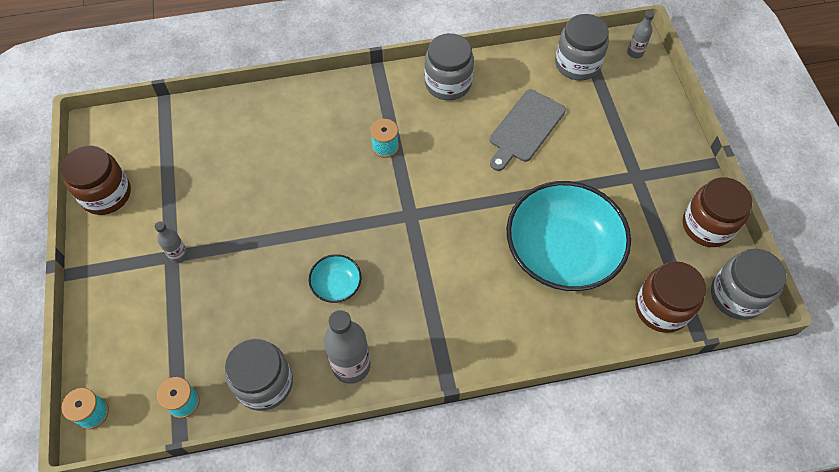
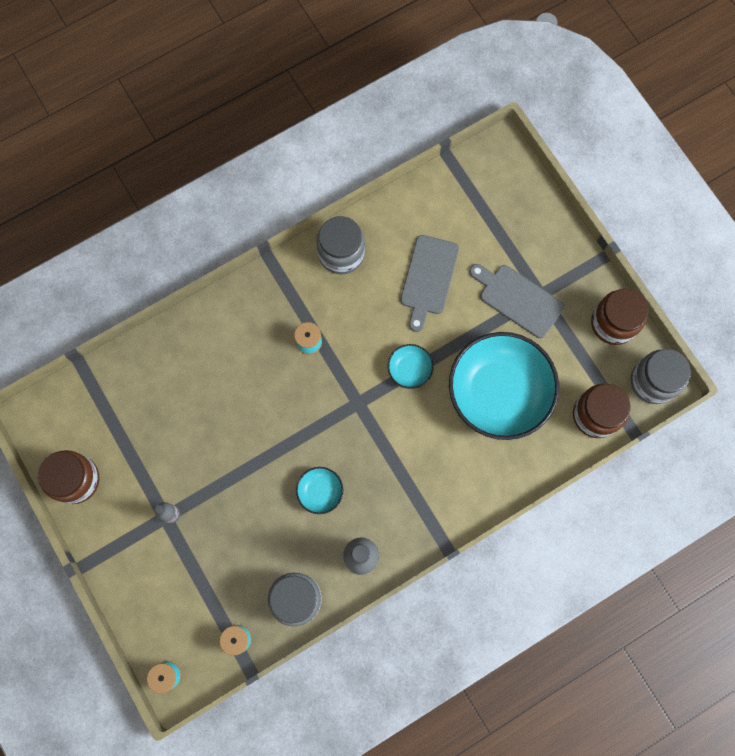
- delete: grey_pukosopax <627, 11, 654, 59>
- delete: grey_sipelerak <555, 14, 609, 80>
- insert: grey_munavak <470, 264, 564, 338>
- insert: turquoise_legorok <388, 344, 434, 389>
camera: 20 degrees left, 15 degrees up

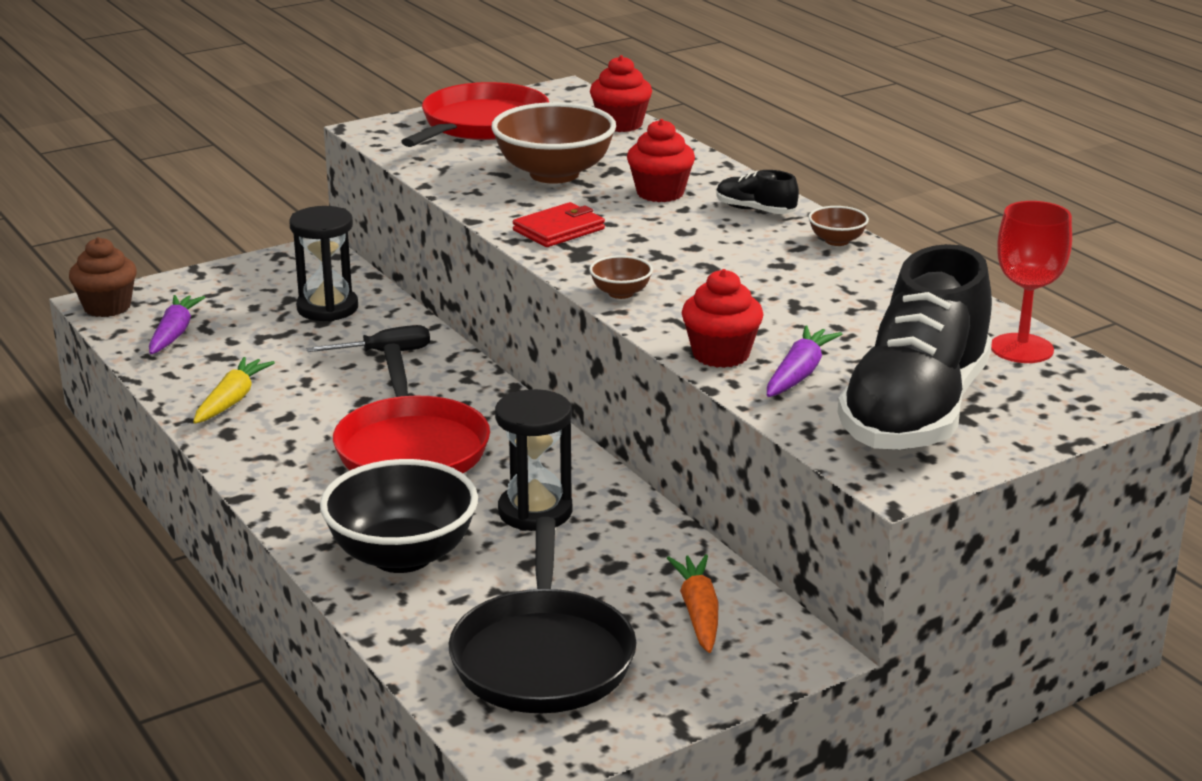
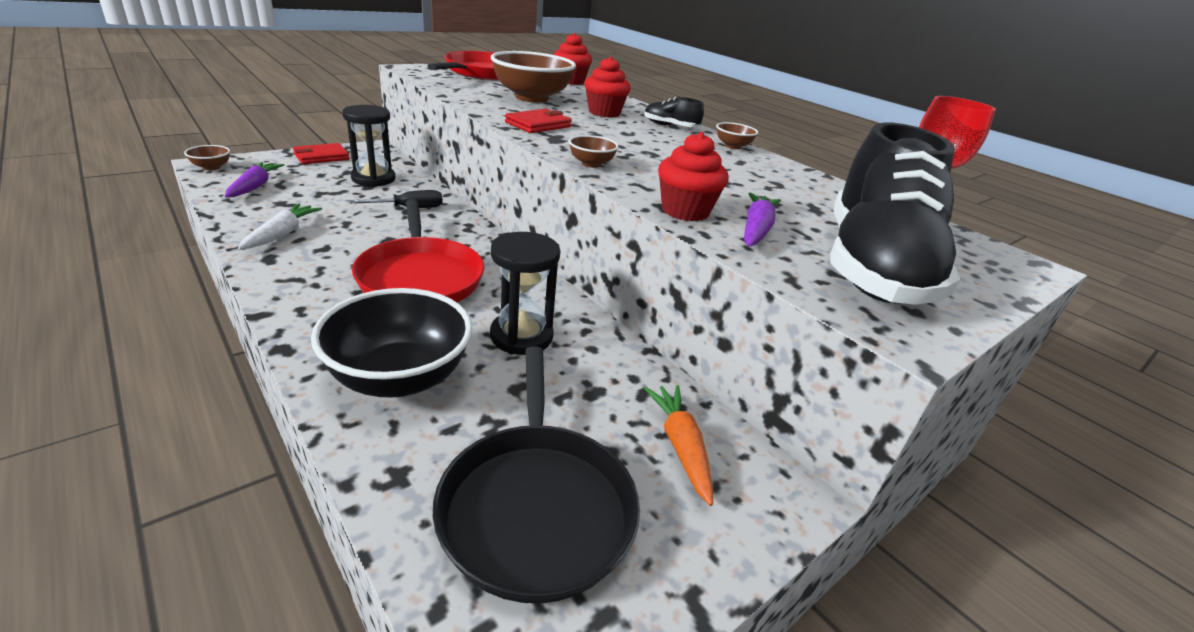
- replace: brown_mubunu <69, 237, 137, 317> to brown_legorok <184, 145, 230, 170>
- recolor: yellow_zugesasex <193, 357, 275, 424> to white_zugesasex <238, 203, 322, 250>
- insert: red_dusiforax <293, 143, 349, 164>
camera: 10 degrees left, 5 degrees up

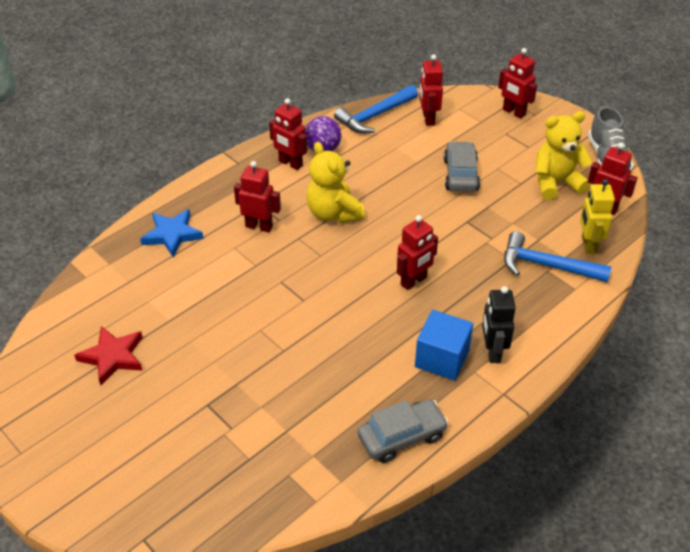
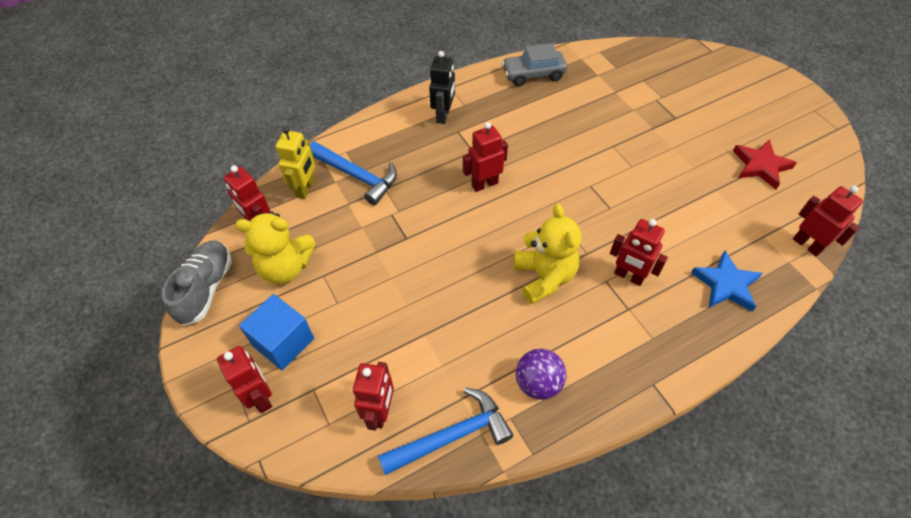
- move: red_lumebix <269, 98, 307, 170> to <793, 186, 863, 256>
- delete: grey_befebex <444, 141, 480, 192>
- move: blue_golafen <415, 310, 473, 381> to <239, 294, 314, 370>
camera: 165 degrees left, 10 degrees up

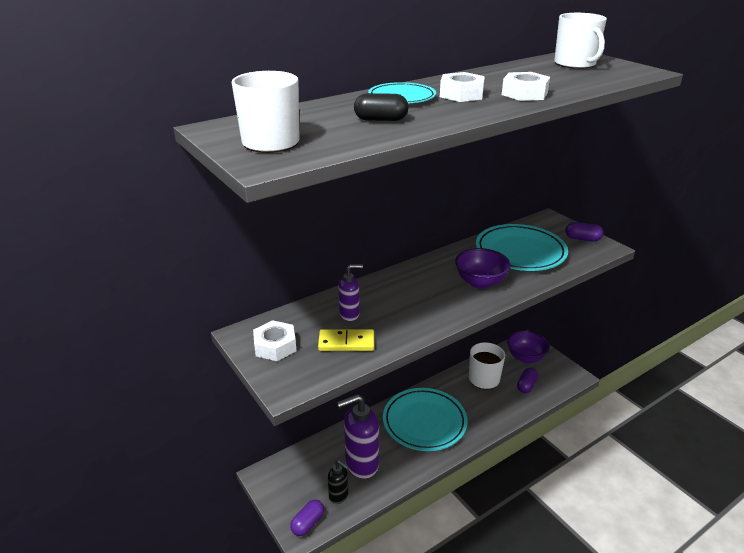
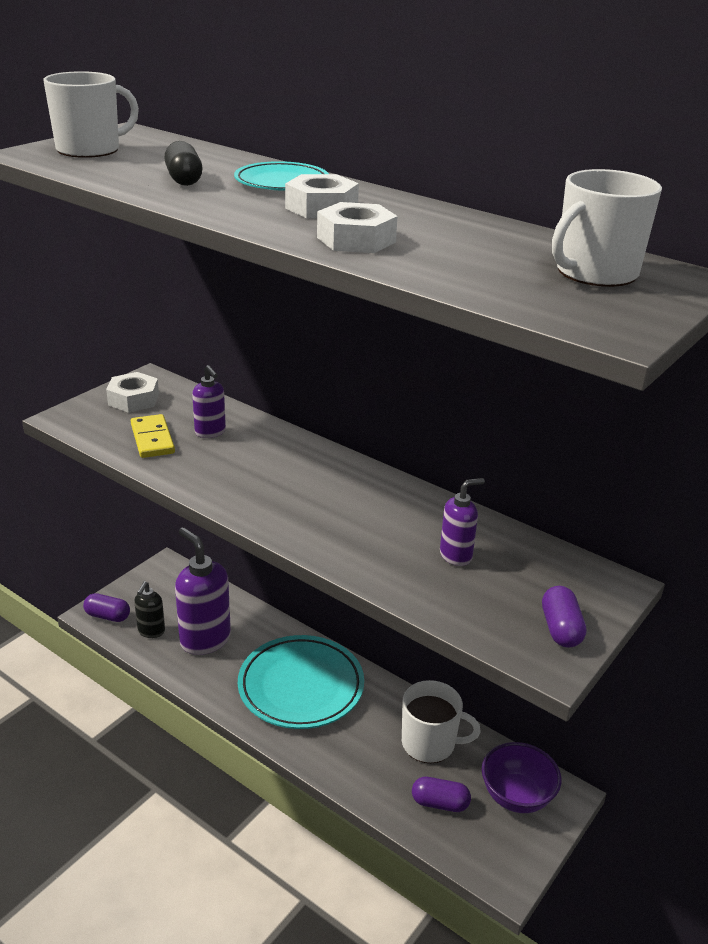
- replace: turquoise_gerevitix <476, 224, 568, 271> to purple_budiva <440, 478, 485, 566>
- delete: purple_legorok <455, 248, 511, 289>
camera: 70 degrees right, 0 degrees up

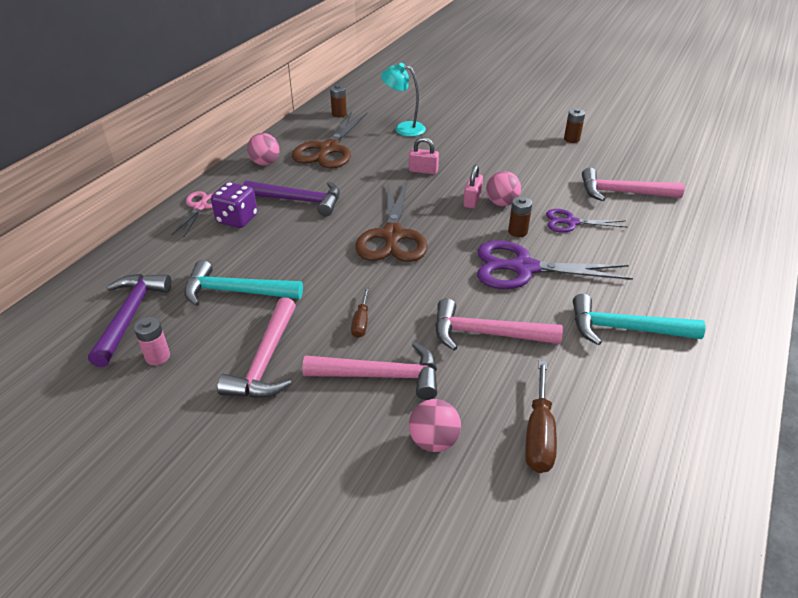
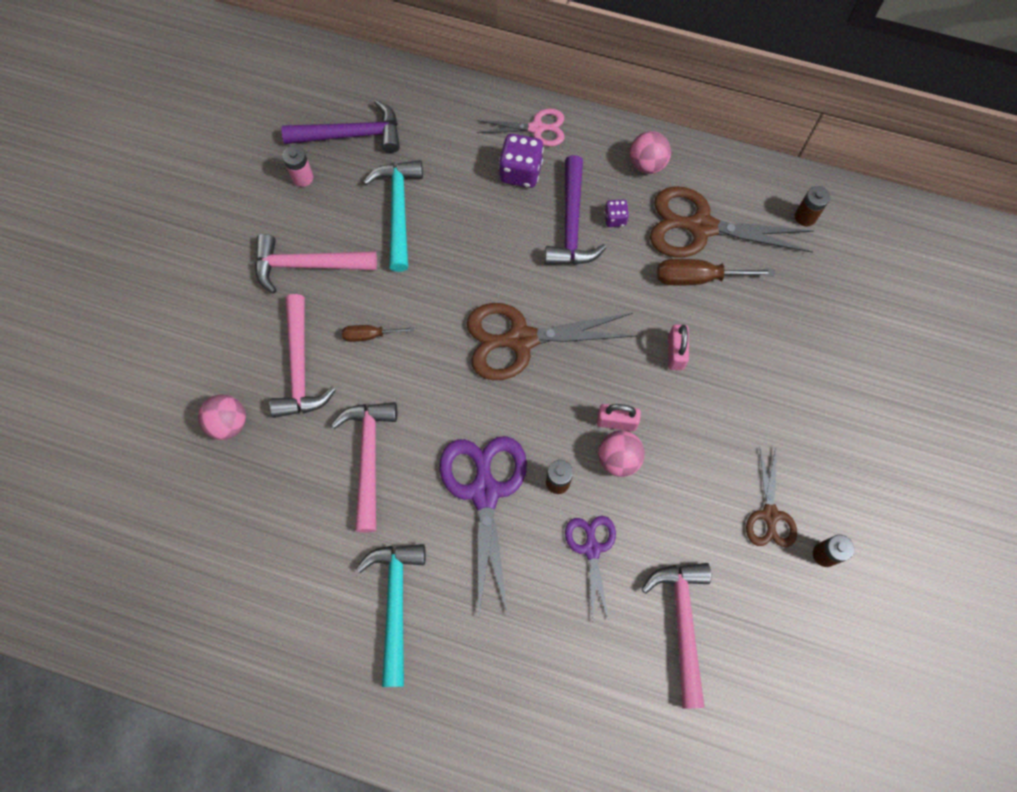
- delete: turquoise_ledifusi <381, 63, 426, 137>
- move: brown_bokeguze <525, 360, 557, 473> to <657, 259, 775, 286>
- insert: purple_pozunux <604, 200, 629, 227>
- insert: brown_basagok <746, 447, 797, 547>
camera: 80 degrees right, 30 degrees up

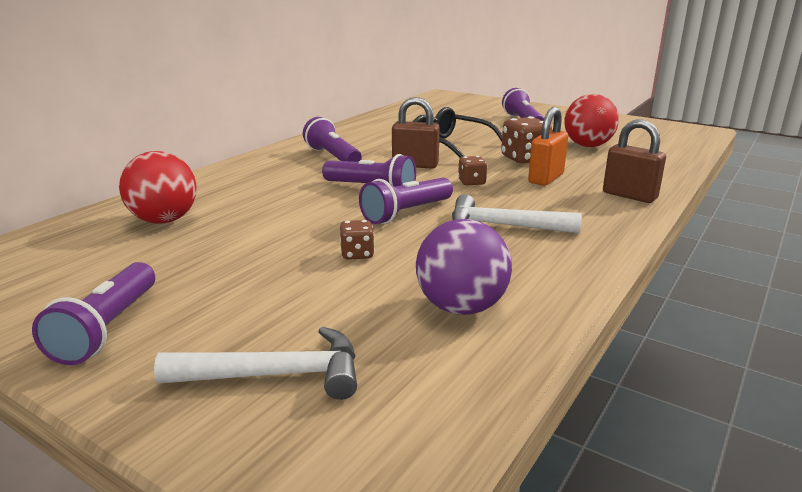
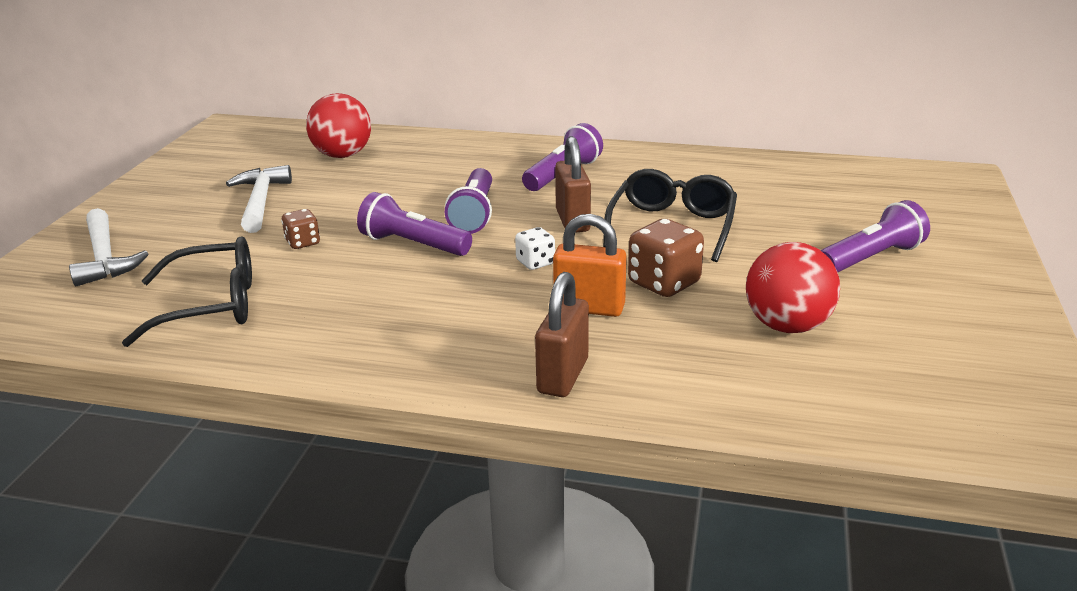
- recolor: brown_pozunux <458, 156, 487, 185> to white_pozunux <515, 227, 555, 270>
- move: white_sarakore <452, 194, 582, 234> to <226, 165, 292, 233>
- replace: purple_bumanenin <416, 219, 512, 315> to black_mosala <122, 236, 252, 347>
- delete: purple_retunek <32, 262, 155, 365>
camera: 70 degrees right, 5 degrees up

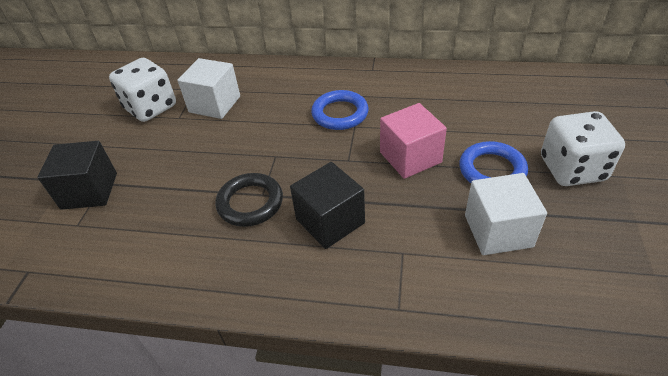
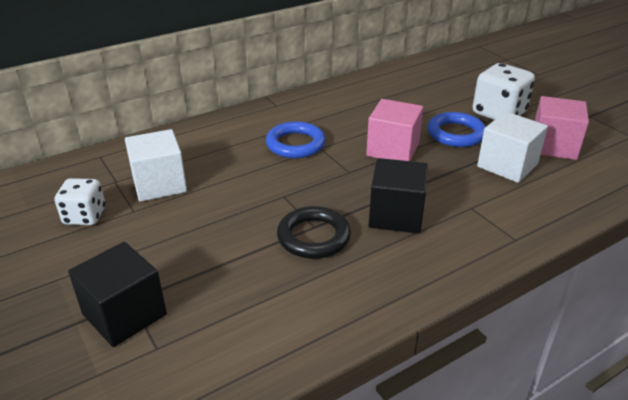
- resize: white_pozunux <109, 58, 176, 122> = <55, 178, 105, 225> x0.64
- insert: pink_golafen <535, 96, 589, 160>
camera: 45 degrees left, 10 degrees down

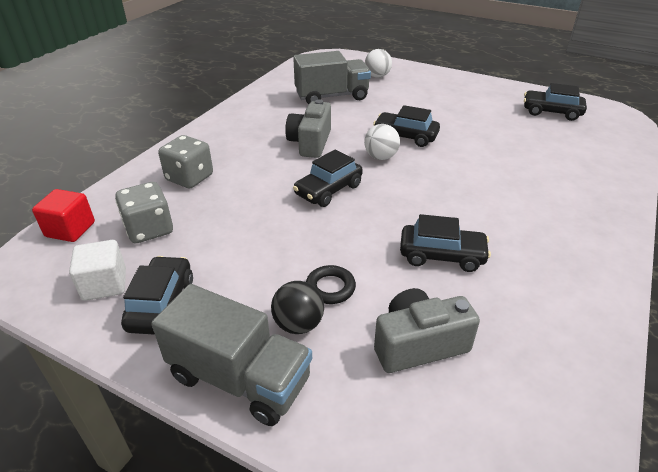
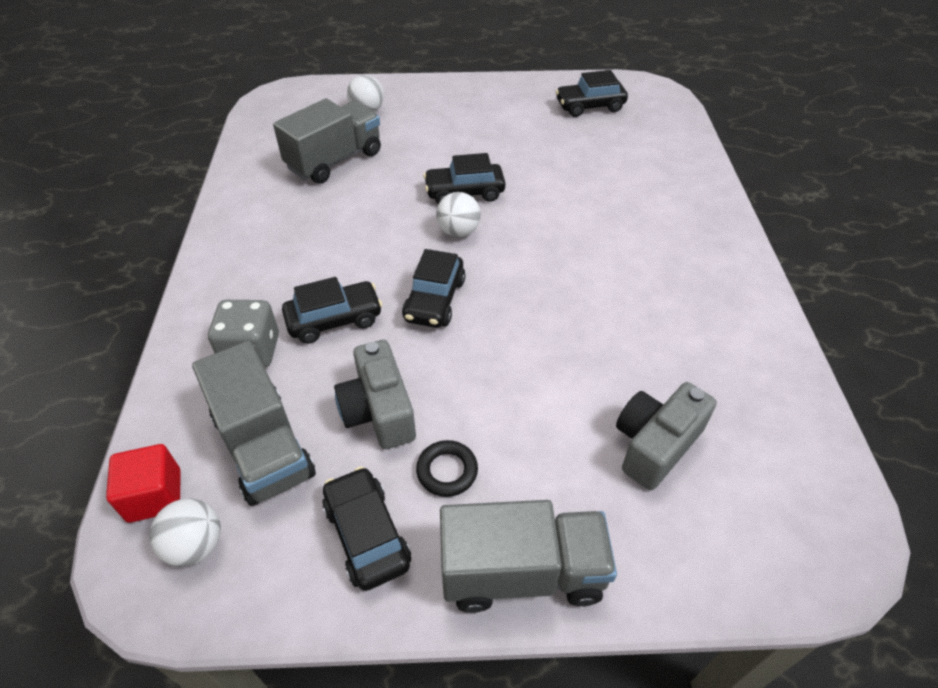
- move: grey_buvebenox <285, 99, 331, 158> to <334, 340, 416, 449>
- replace: grey_pozunux <115, 182, 173, 243> to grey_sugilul <192, 341, 316, 506>
- move: black_befebex <400, 214, 491, 272> to <282, 277, 382, 344>
- delete: white_golafen <69, 240, 126, 301>
- move: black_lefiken <306, 265, 356, 304> to <416, 440, 478, 497>
- delete: black_bumanenin <271, 281, 324, 334>
- insert: white_bumanenin <150, 498, 221, 567>
camera: 30 degrees left, 10 degrees up

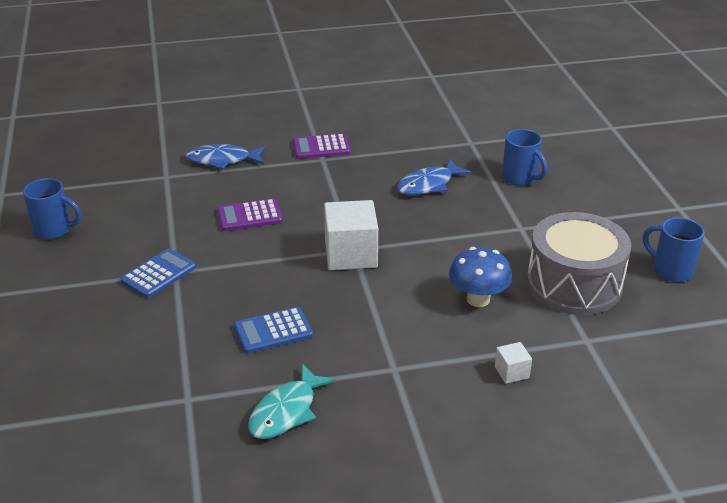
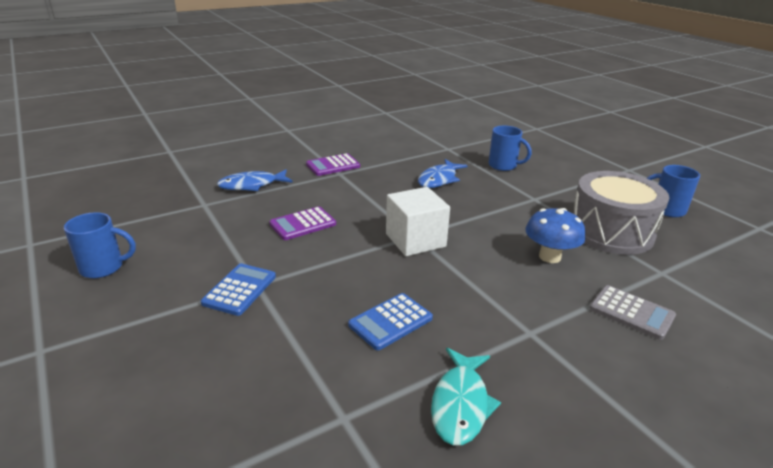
- replace: white_golafen <495, 342, 532, 384> to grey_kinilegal <590, 285, 676, 340>
camera: 20 degrees left, 5 degrees down

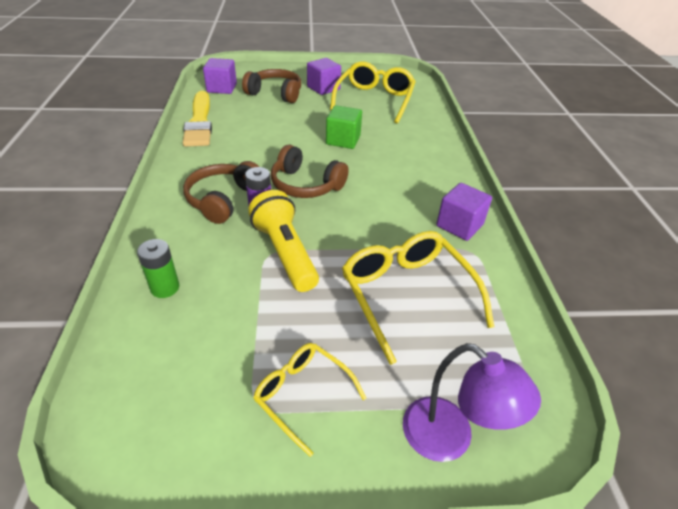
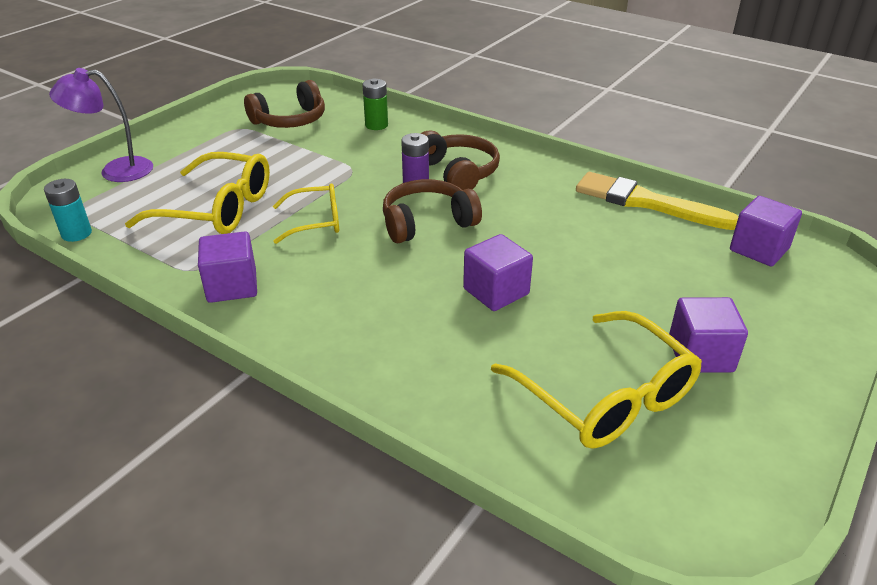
- move: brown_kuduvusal <242, 69, 301, 103> to <244, 80, 325, 128>
- recolor: green_golafen <326, 105, 362, 149> to purple_golafen <463, 234, 533, 311>
- delete: yellow_retunek <248, 190, 319, 292>
- move: yellow_mosala <253, 343, 366, 457> to <273, 184, 339, 244>
- insert: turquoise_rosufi <44, 179, 92, 242>
camera: 130 degrees right, 5 degrees down

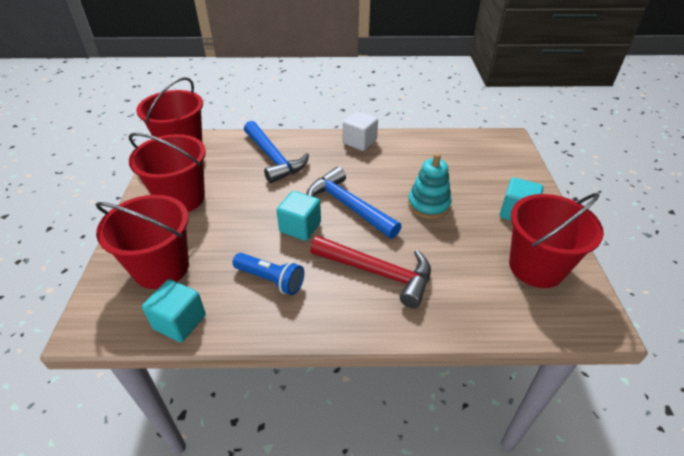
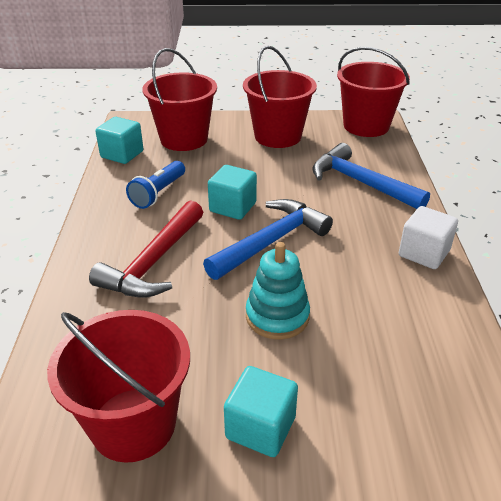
- rotate: blue_sarakore <244, 121, 309, 183> = <312, 143, 430, 209> 75 degrees clockwise
camera: 90 degrees right, 5 degrees down

